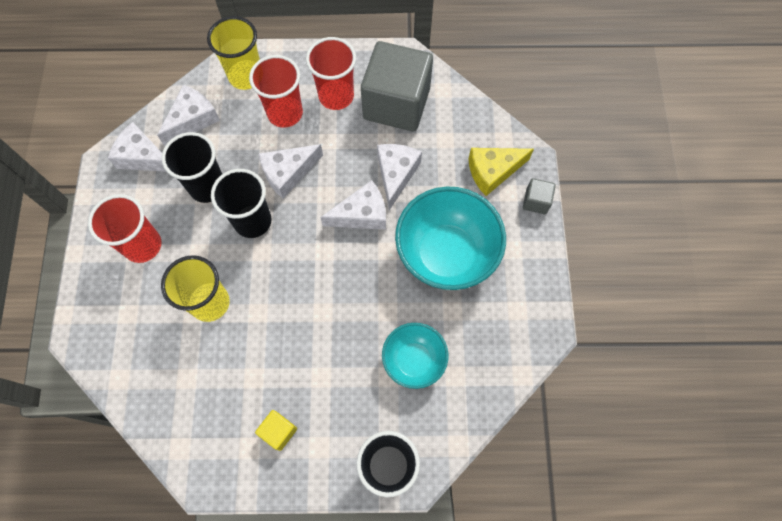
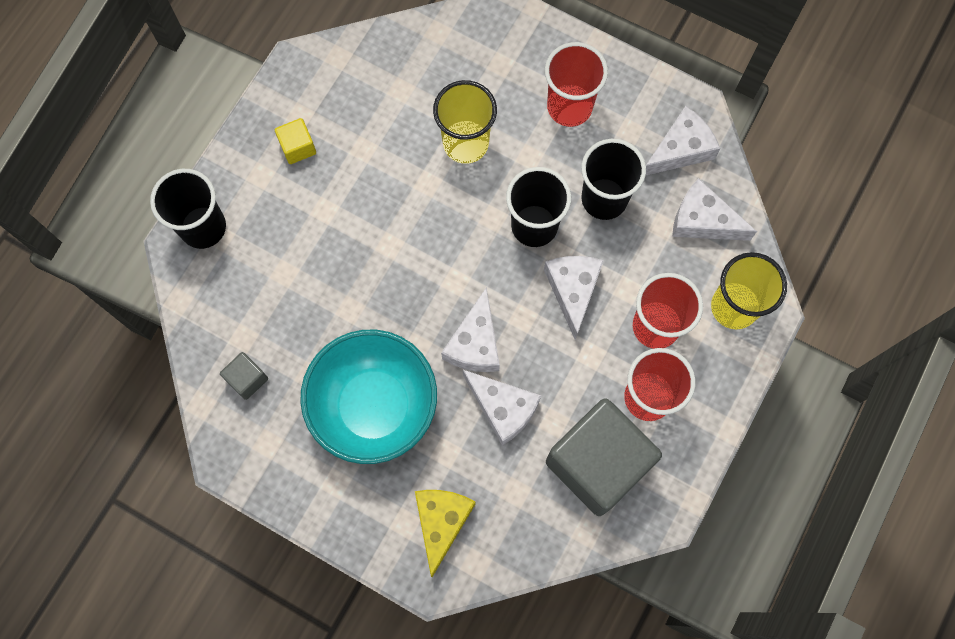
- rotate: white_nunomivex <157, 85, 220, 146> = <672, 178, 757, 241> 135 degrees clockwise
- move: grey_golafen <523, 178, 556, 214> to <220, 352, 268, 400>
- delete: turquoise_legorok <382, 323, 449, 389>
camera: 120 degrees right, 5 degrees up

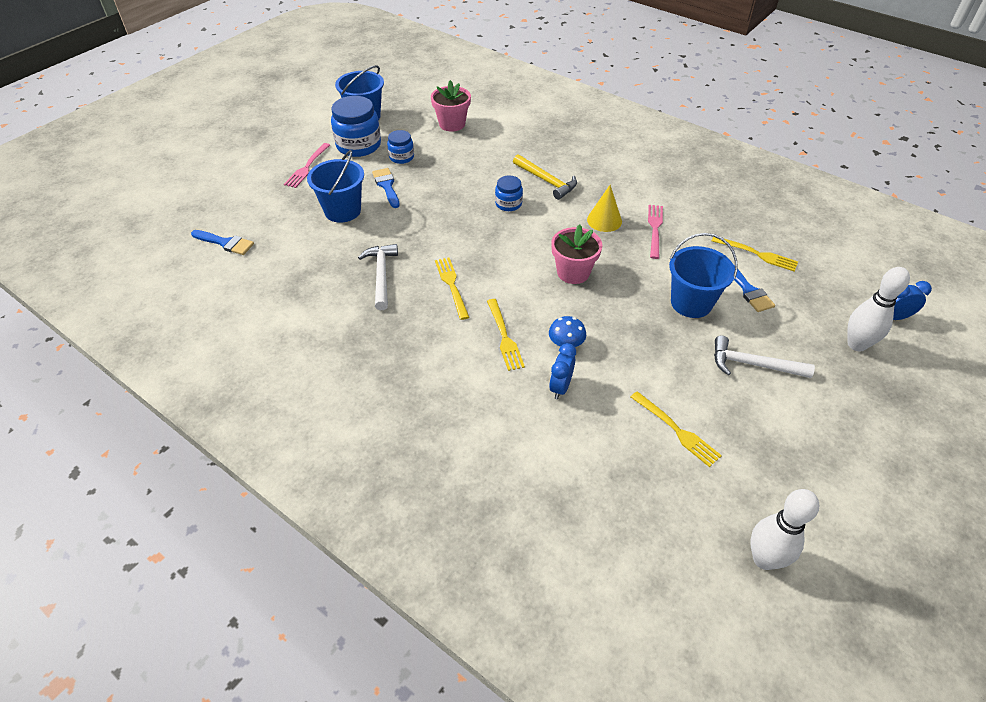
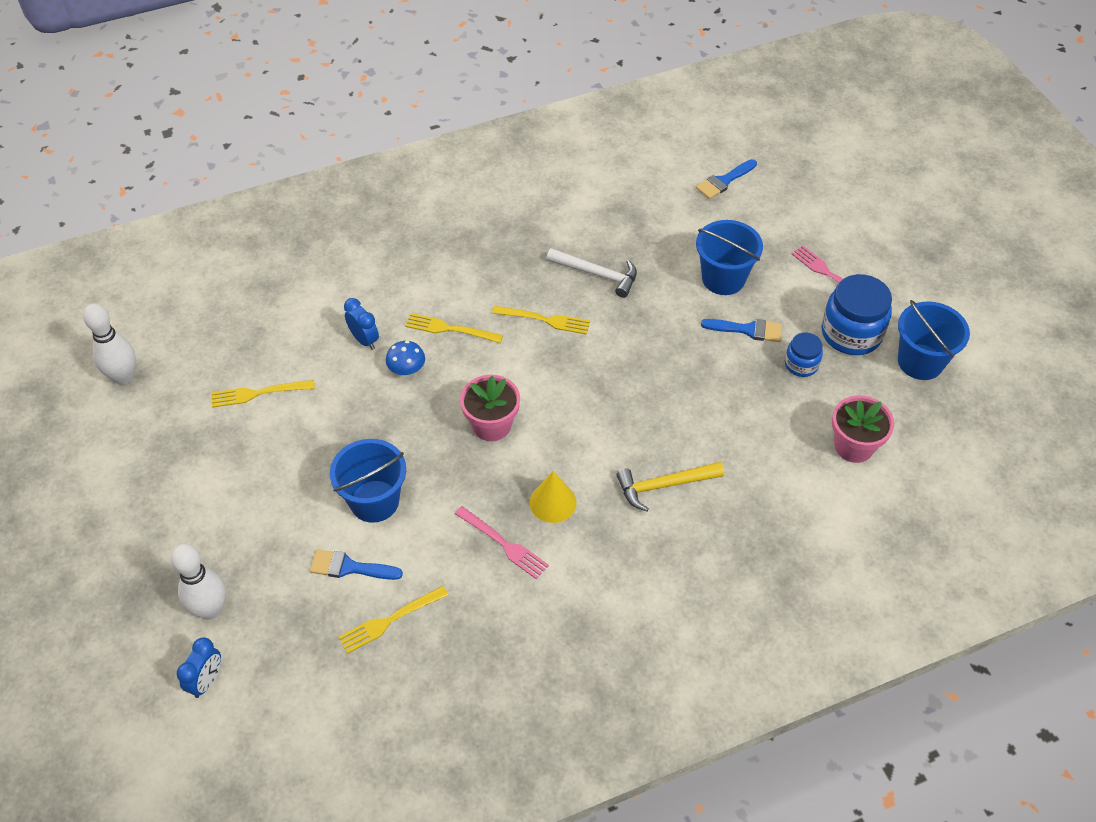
- delete: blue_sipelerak <495, 176, 523, 211>
- delete: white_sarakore <714, 336, 815, 378>
camera: 120 degrees right, 5 degrees up

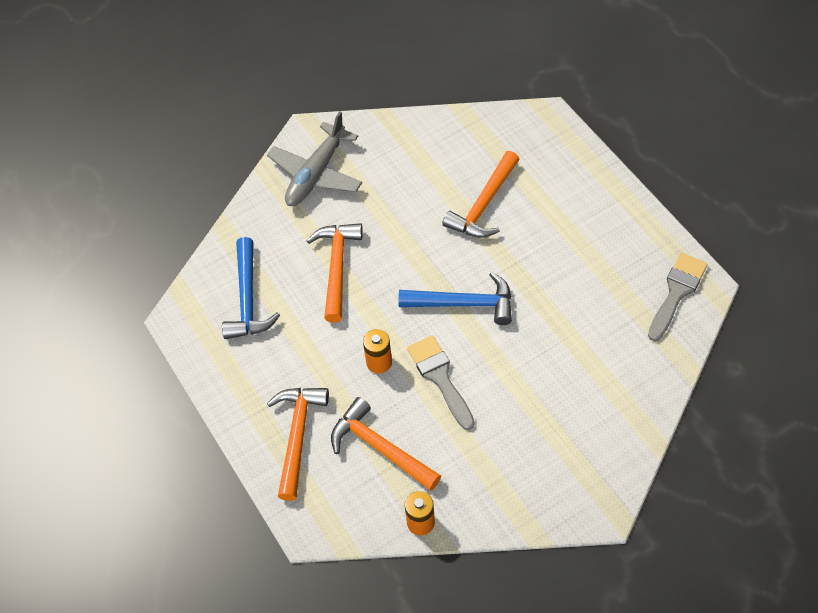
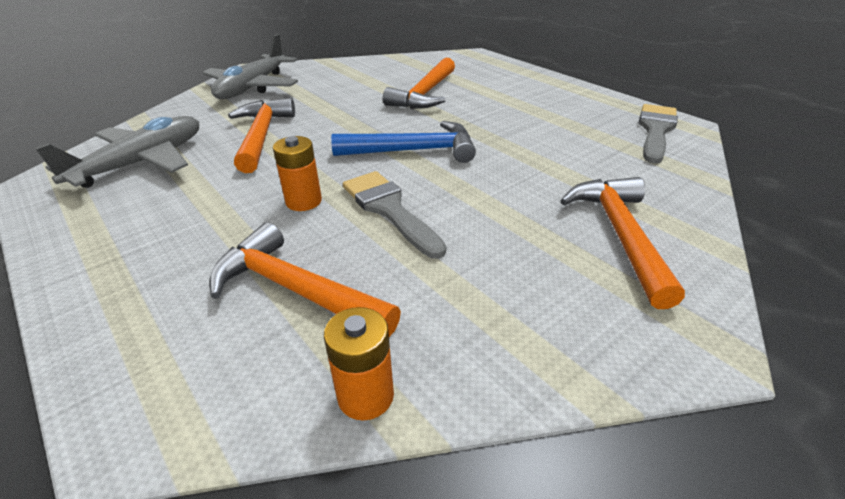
- replace: blue_sarakore <222, 237, 280, 339> to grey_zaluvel <35, 116, 199, 188>
- move: orange_sarakore <267, 388, 329, 501> to <560, 177, 685, 309>
camera: 10 degrees left, 20 degrees down

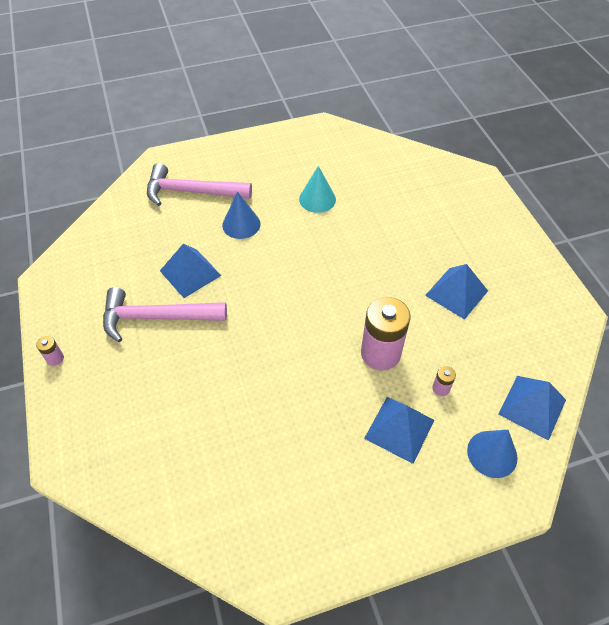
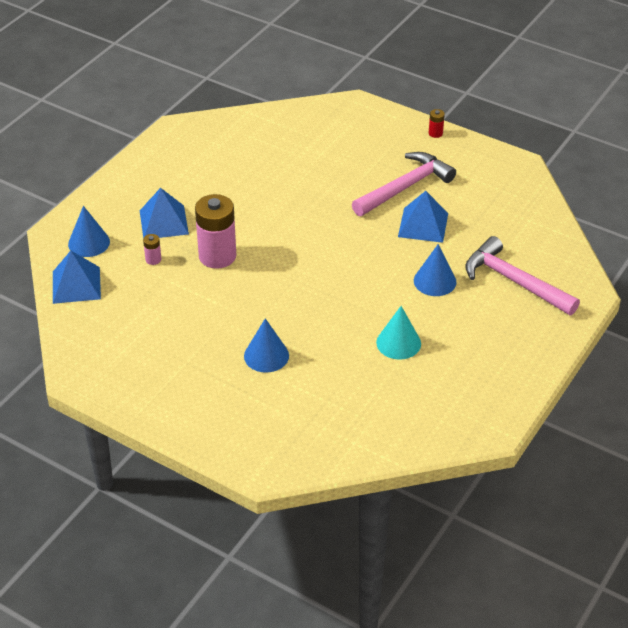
- rotate: pink_sarakore <147, 163, 252, 206> = <465, 236, 580, 315> 105 degrees counterclockwise
- delete: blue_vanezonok <425, 264, 488, 320>
- recolor: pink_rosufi <36, 336, 64, 366> to red_rosufi <429, 109, 445, 138>
- insert: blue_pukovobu <244, 318, 289, 373>
camera: 140 degrees right, 10 degrees down

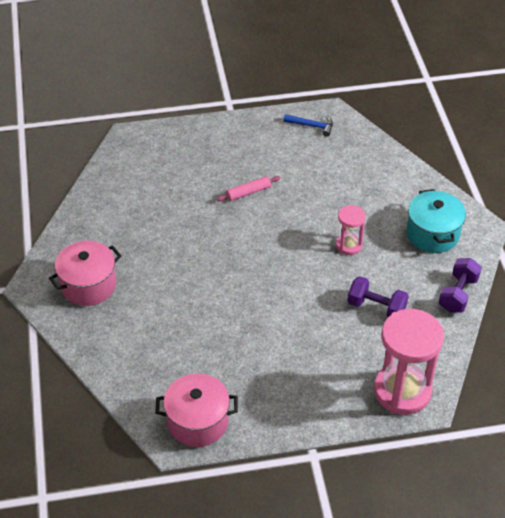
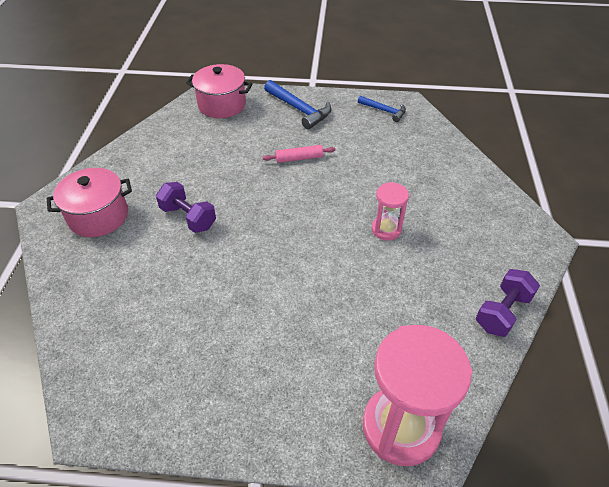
- delete: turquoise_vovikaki <407, 189, 466, 253>
- move: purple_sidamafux <347, 276, 409, 317> to <156, 182, 216, 233>
- move: pink_vovikaki <155, 373, 238, 447> to <186, 64, 252, 118>
- insert: blue_sarakore <264, 80, 331, 130>
camera: 15 degrees right, 0 degrees up

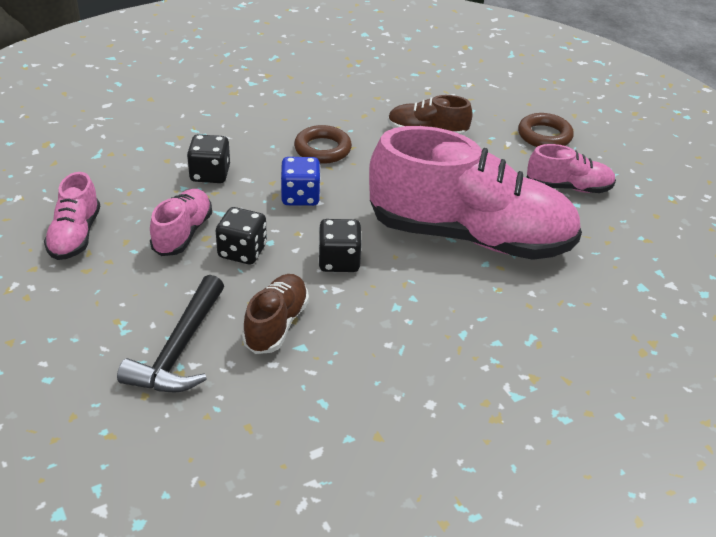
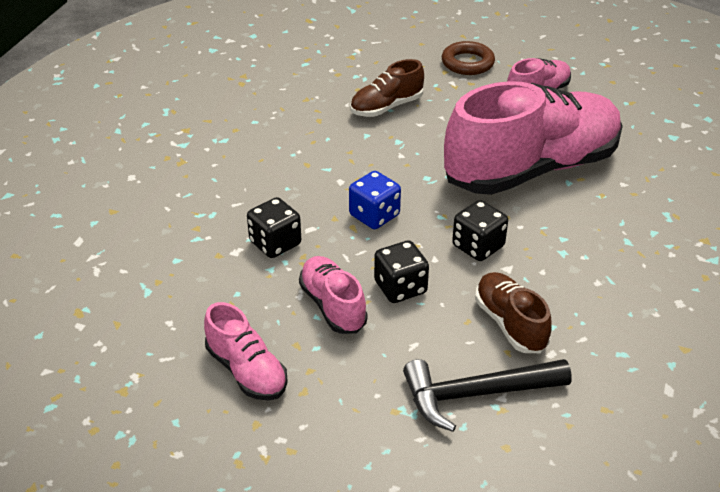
- delete: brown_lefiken <294, 125, 352, 164>
- rotate: black_sarakore <117, 275, 224, 392> = <403, 359, 572, 432> 105 degrees clockwise
camera: 40 degrees left, 0 degrees up

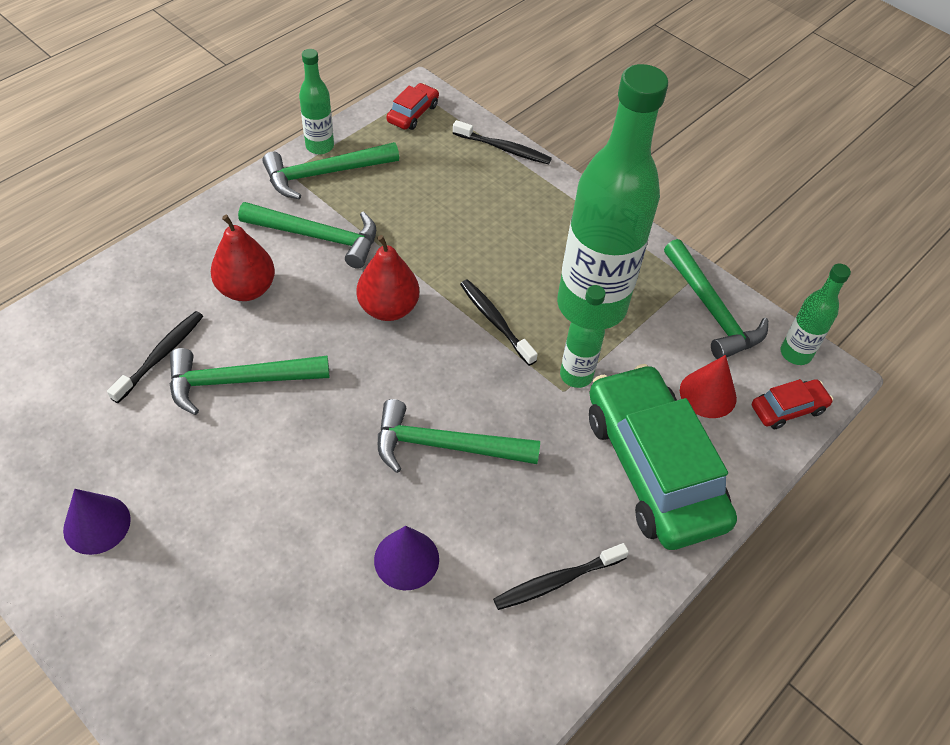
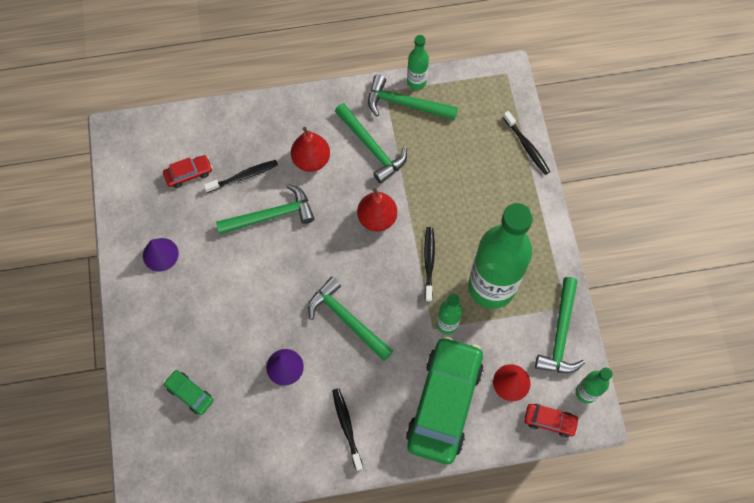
- move: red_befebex <386, 83, 439, 130> to <163, 155, 212, 188>
- rotate: green_sarakore <170, 348, 329, 415> = <216, 184, 315, 235> 135 degrees clockwise
- rotate: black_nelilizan <493, 543, 629, 610> = <332, 388, 363, 471> 60 degrees clockwise
- insert: green_befebex <163, 370, 213, 415>
camera: 40 degrees right, 15 degrees up

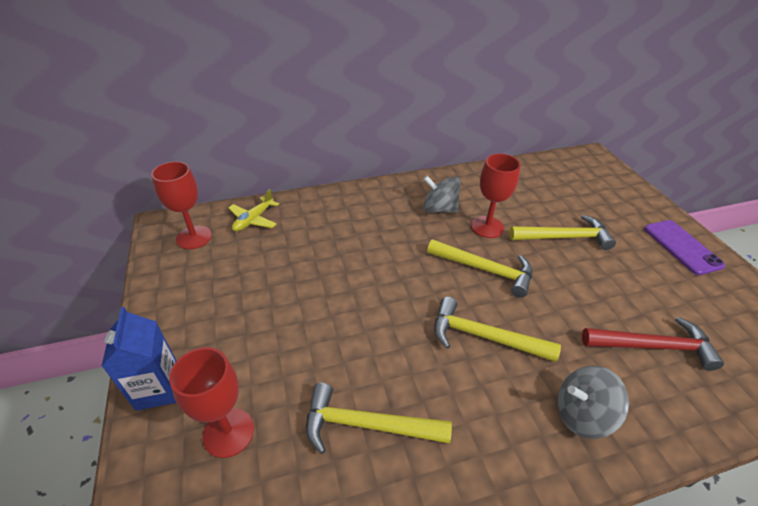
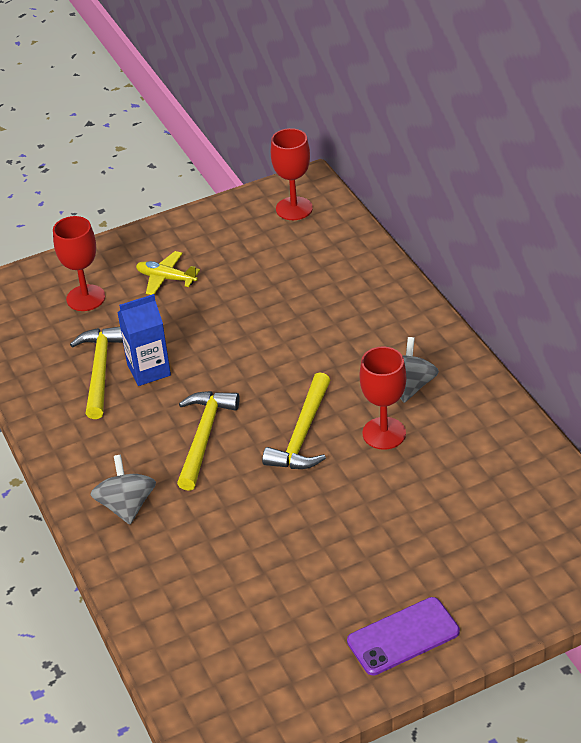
- move: yellow_zaluvel <228, 189, 279, 231> to <136, 251, 200, 295>
- delete: yellow_sarakore <509, 215, 616, 250>
- move: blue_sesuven <101, 307, 177, 411> to <118, 294, 171, 386>
- delete: red_sarakore <582, 317, 724, 371>
camera: 85 degrees right, 0 degrees up

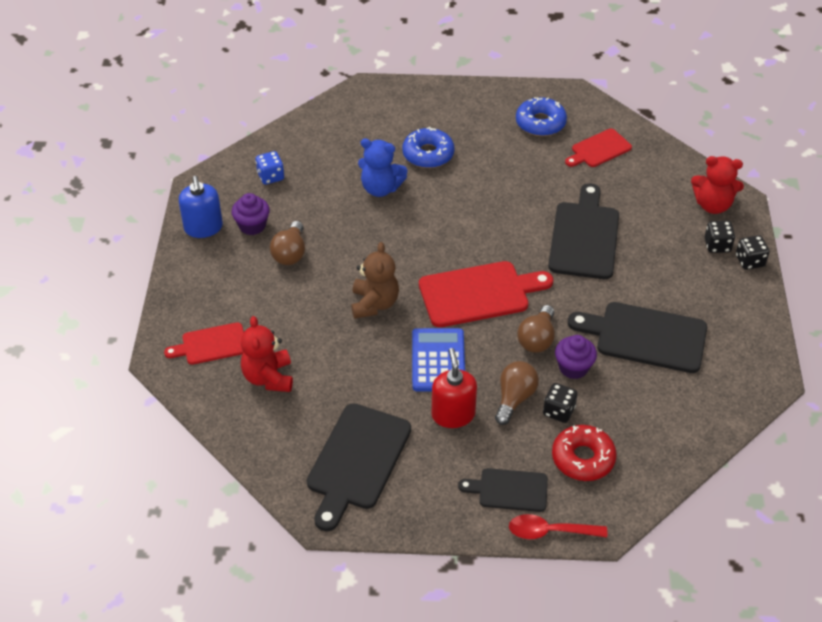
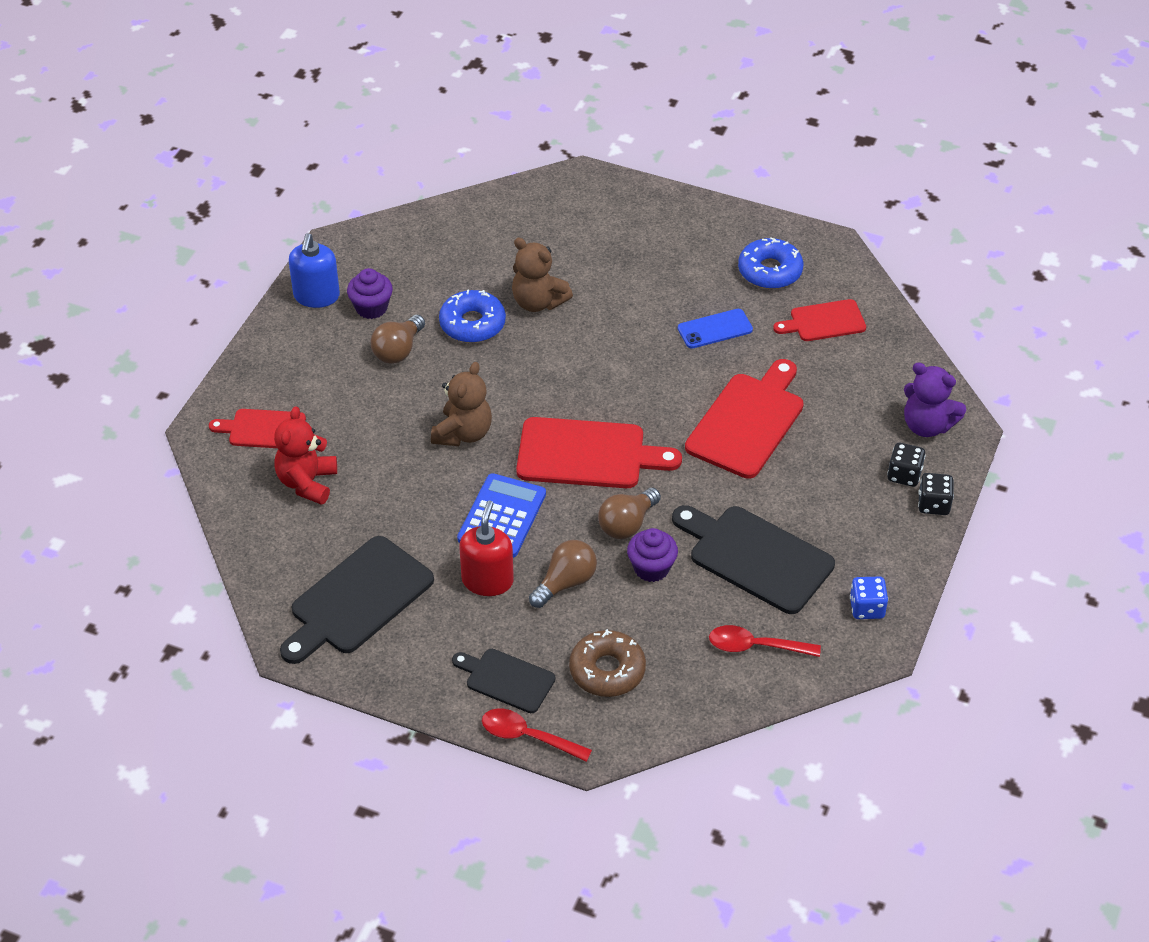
- move: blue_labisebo <402, 126, 455, 168> to <439, 290, 506, 343>
- recolor: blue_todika <358, 139, 408, 197> to brown_todika <512, 238, 573, 312>
- move: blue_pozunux <256, 151, 284, 185> to <850, 577, 888, 619>
- recolor: red_todika <691, 156, 744, 214> to purple_todika <904, 362, 966, 437>
- recolor: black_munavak <548, 183, 619, 279> to red_munavak <685, 359, 804, 479>
- delete: black_pozunux <543, 383, 578, 423>
- recolor: red_labisebo <552, 425, 617, 481> to brown_labisebo <569, 629, 646, 697>
- insert: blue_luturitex <678, 309, 753, 349>
- insert: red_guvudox <709, 625, 821, 657>
camera: 20 degrees right, 0 degrees up

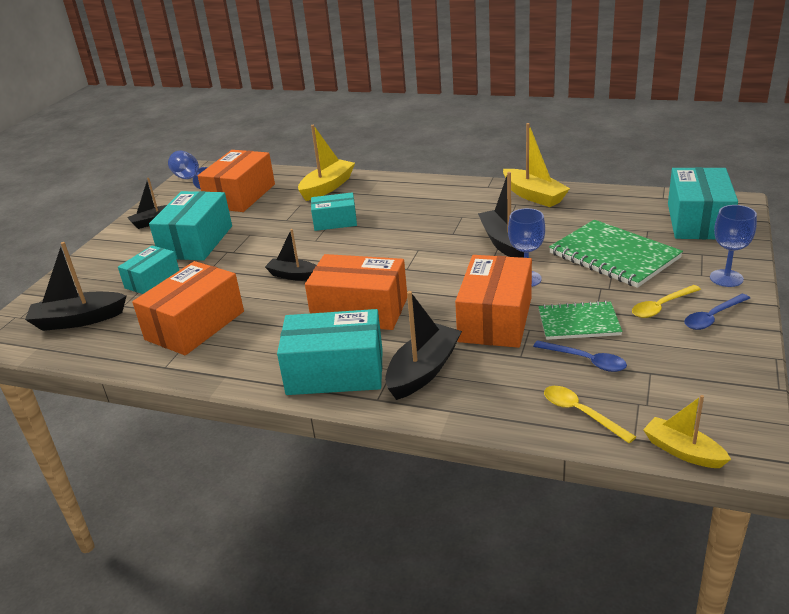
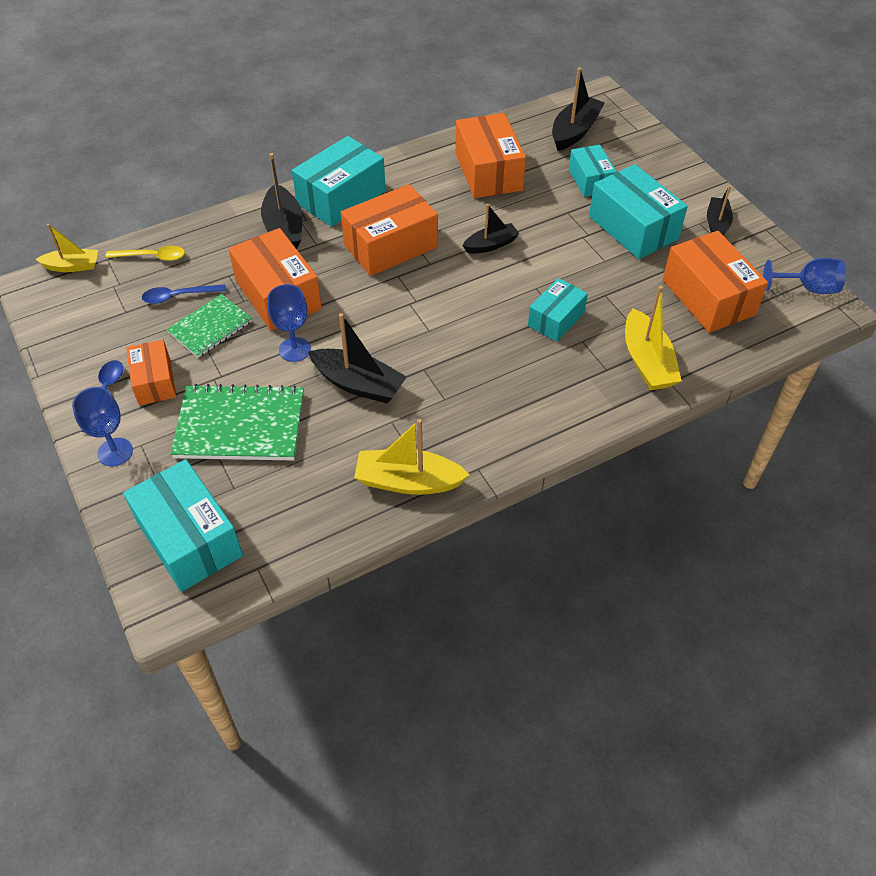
- replace: yellow_guvudox <632, 285, 701, 318> to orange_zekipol <126, 340, 177, 406>
camera: 130 degrees right, 20 degrees up

